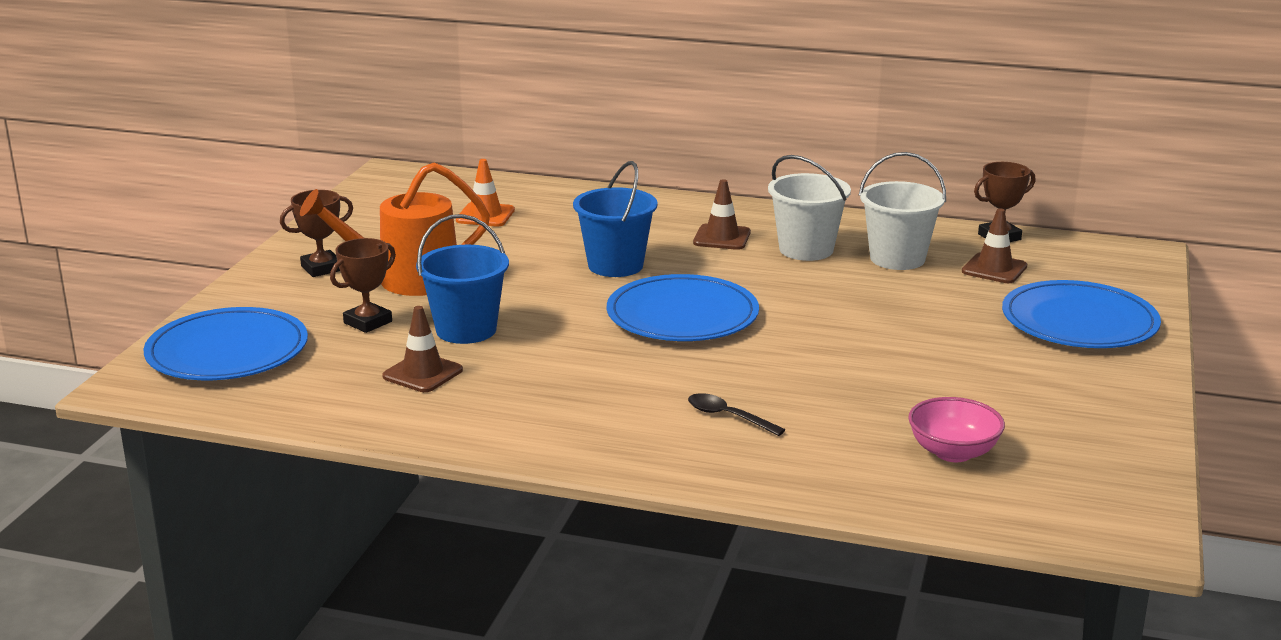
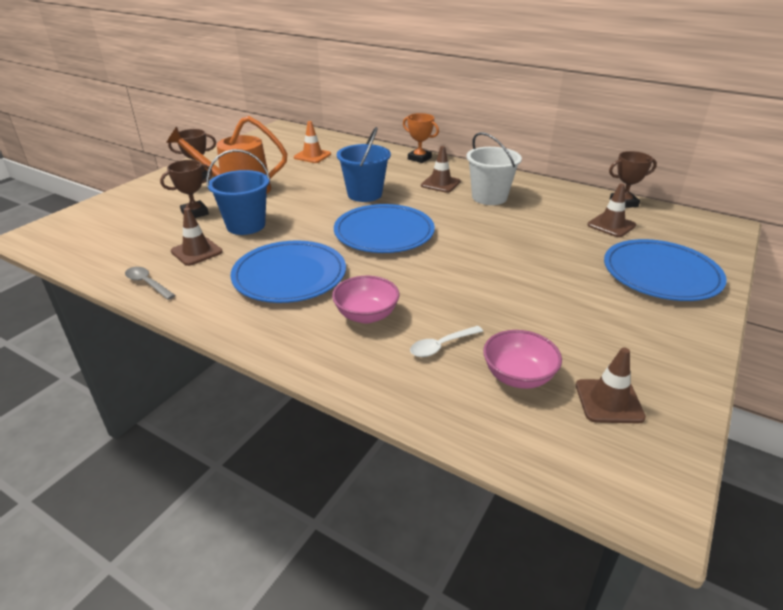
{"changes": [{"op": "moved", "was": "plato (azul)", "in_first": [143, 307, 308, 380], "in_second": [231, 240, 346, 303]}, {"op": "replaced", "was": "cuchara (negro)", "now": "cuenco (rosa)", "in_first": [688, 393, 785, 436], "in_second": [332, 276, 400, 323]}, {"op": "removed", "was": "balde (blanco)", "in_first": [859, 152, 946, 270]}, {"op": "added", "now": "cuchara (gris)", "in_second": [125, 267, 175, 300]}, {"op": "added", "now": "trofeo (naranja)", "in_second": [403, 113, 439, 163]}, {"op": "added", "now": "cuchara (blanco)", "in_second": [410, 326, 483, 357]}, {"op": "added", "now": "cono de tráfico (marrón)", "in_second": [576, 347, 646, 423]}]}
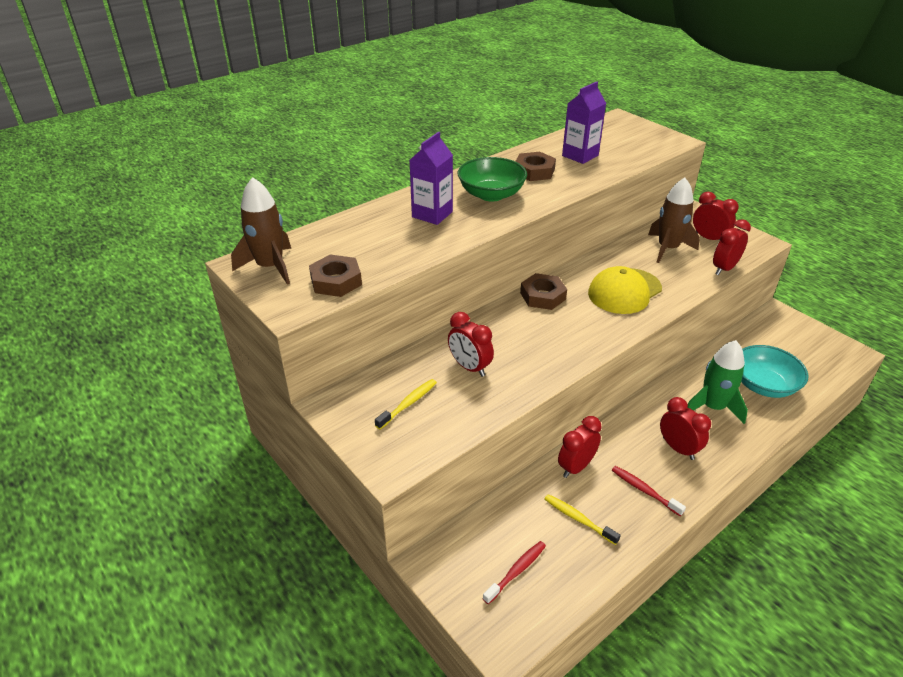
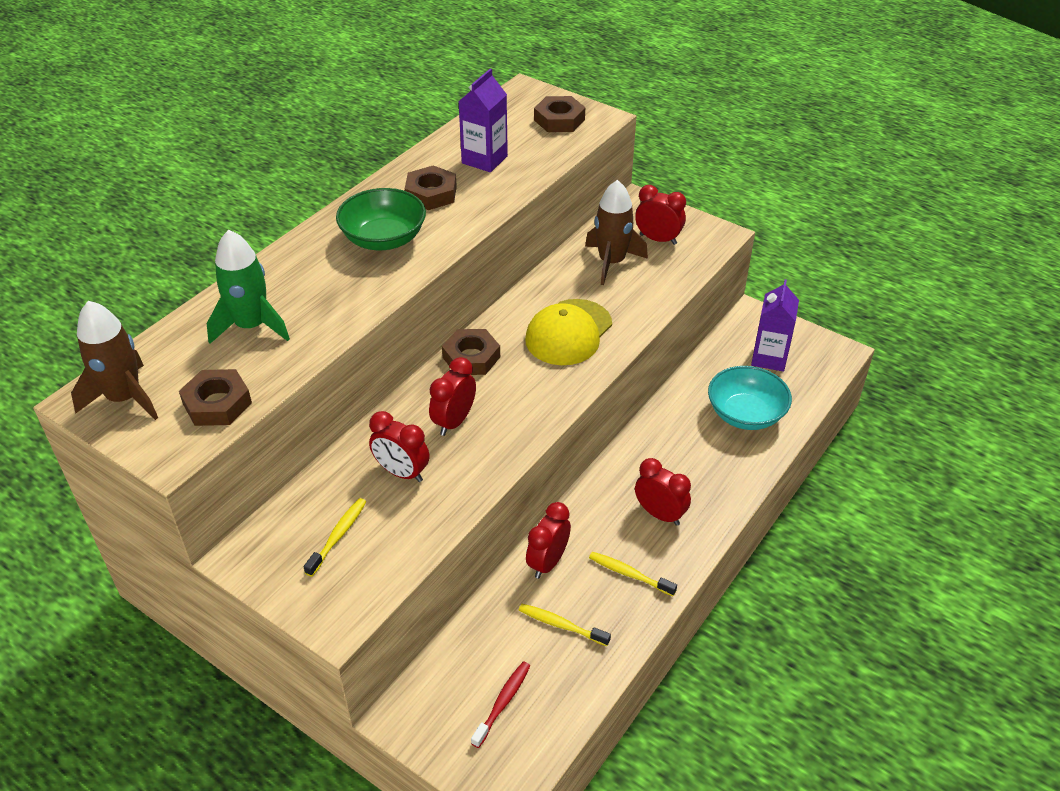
{"changes": [{"op": "moved", "was": "cartón de leche (morado)", "in_first": [410, 132, 453, 225], "in_second": [751, 279, 799, 372]}, {"op": "recoloured", "was": "cepillo de dientes (rojo)", "now": "cepillo de dientes (amarillo)", "in_first": [612, 466, 686, 517], "in_second": [589, 552, 677, 596]}, {"op": "moved", "was": "cohete (verde)", "in_first": [687, 340, 748, 424], "in_second": [207, 230, 290, 344]}, {"op": "moved", "was": "despertador (rojo)", "in_first": [713, 219, 751, 275], "in_second": [429, 357, 476, 436]}, {"op": "added", "now": "tuerca (marrón)", "in_second": [534, 96, 585, 132]}]}
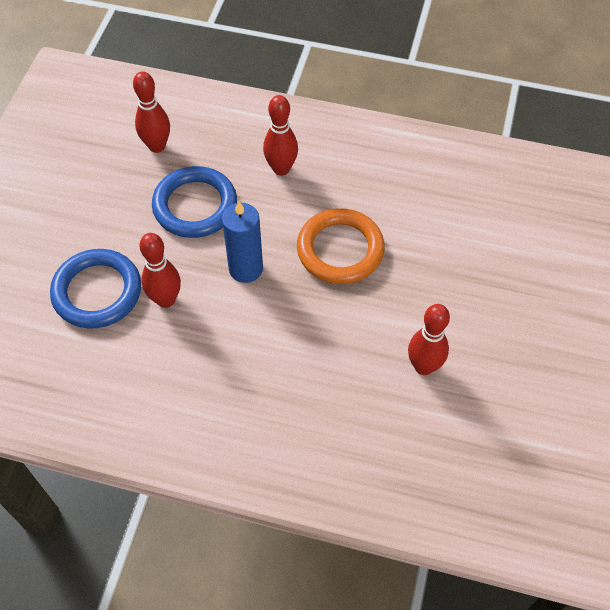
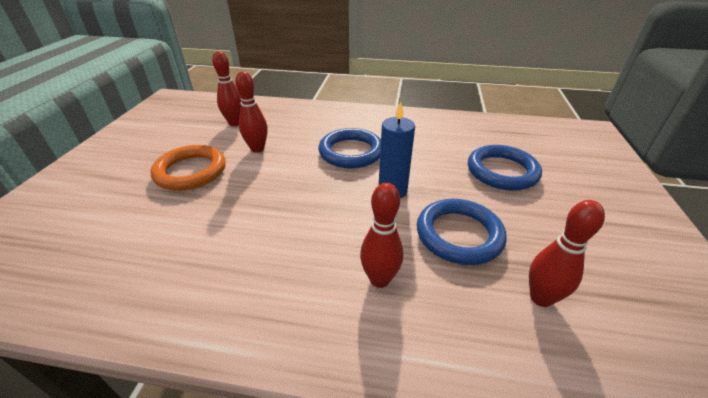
{"changes": [{"op": "moved", "was": "bolo (rojo)", "in_first": [139, 233, 181, 308], "in_second": [212, 51, 242, 126]}, {"op": "moved", "was": "anillo (naranja)", "in_first": [297, 208, 385, 284], "in_second": [150, 145, 226, 191]}, {"op": "added", "now": "anillo (azul)", "in_second": [319, 128, 381, 169]}]}
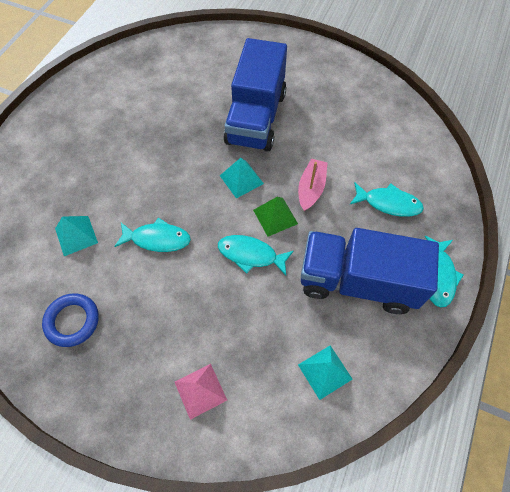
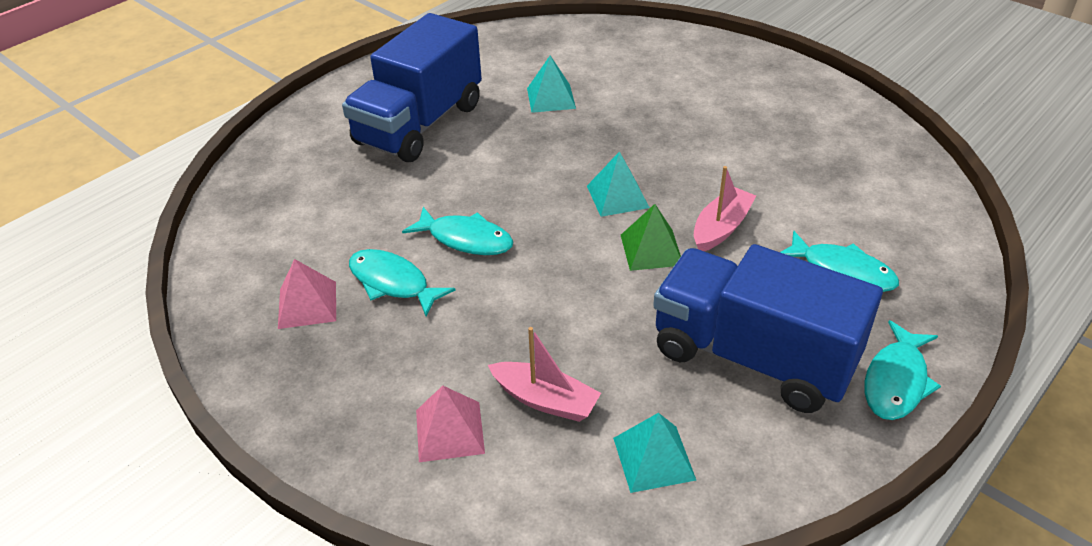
{"changes": [{"op": "replaced", "was": "anillo (azul)", "now": "pirámide (rosa)", "in_first": [42, 293, 99, 347], "in_second": [278, 259, 336, 329]}, {"op": "moved", "was": "pirámide (turquesa)", "in_first": [55, 216, 98, 256], "in_second": [527, 56, 576, 113]}, {"op": "moved", "was": "pez (turquesa)", "in_first": [218, 235, 294, 276], "in_second": [349, 249, 456, 316]}, {"op": "moved", "was": "camión (azul)", "in_first": [224, 38, 287, 152], "in_second": [342, 13, 482, 162]}, {"op": "added", "now": "barco (rosa)", "in_second": [488, 327, 601, 422]}]}
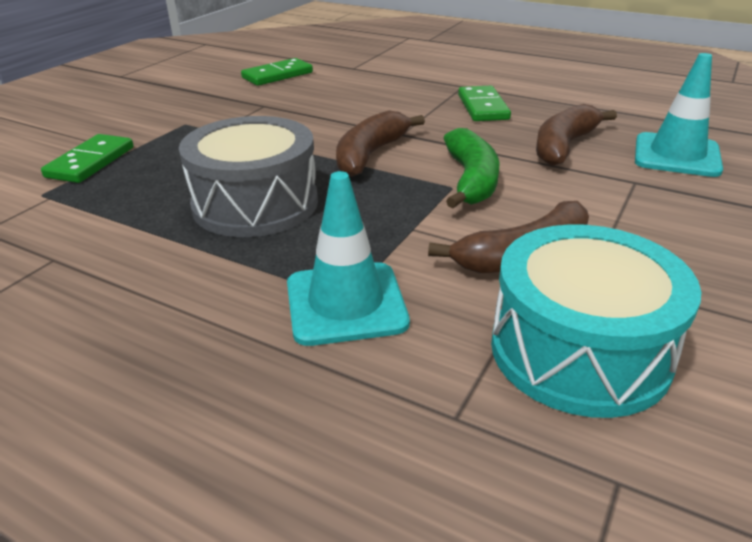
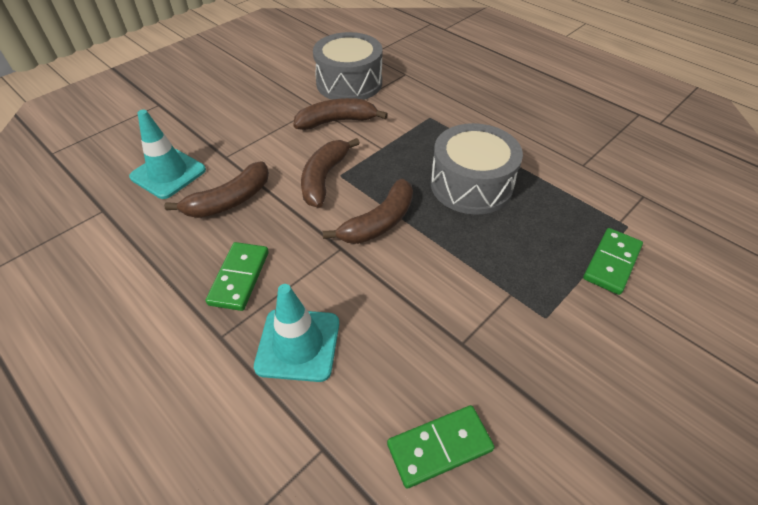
{"changes": [{"op": "moved", "was": "cono de tráfico (turquesa)", "in_first": [287, 171, 410, 346], "in_second": [254, 284, 339, 382]}, {"op": "recoloured", "was": "plátano (verde)", "now": "plátano (marrón)", "in_first": [444, 128, 500, 208], "in_second": [301, 138, 360, 208]}, {"op": "recoloured", "was": "tambor (turquesa)", "now": "tambor (gris)", "in_first": [491, 224, 701, 418], "in_second": [313, 32, 383, 100]}]}
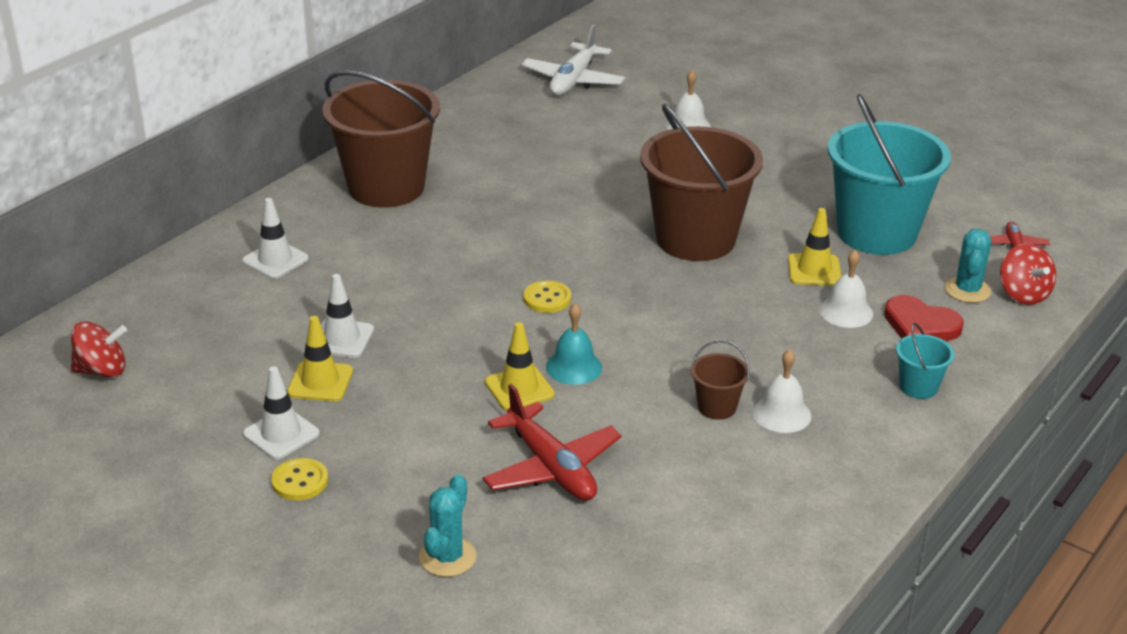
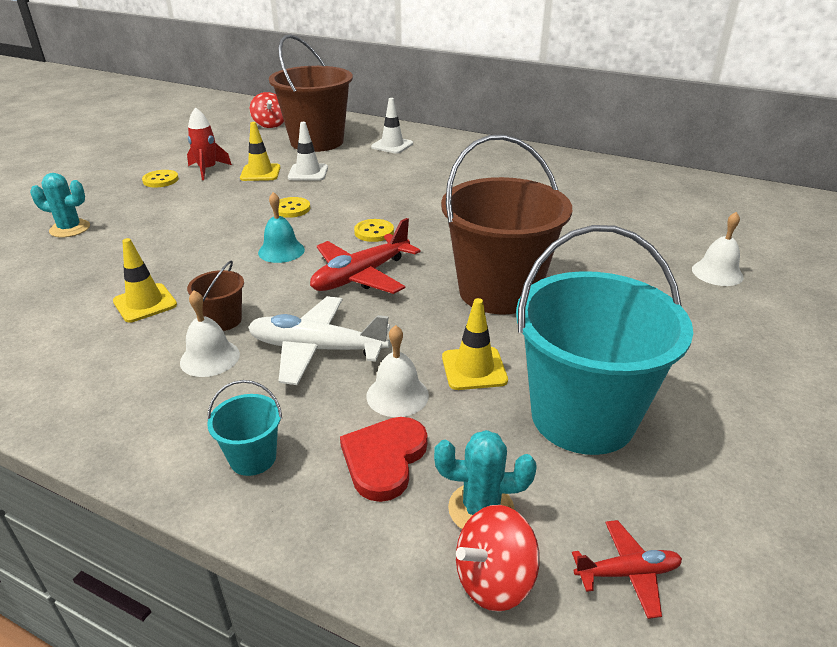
{"changes": [{"op": "replaced", "was": "cono de tráfico (blanco)", "now": "cohete (rojo)", "in_first": [243, 366, 320, 459], "in_second": [187, 107, 232, 180]}, {"op": "moved", "was": "balde (marrón)", "in_first": [322, 71, 440, 208], "in_second": [269, 34, 353, 152]}, {"op": "moved", "was": "avión (rojo)", "in_first": [482, 384, 622, 501], "in_second": [310, 218, 421, 294]}, {"op": "moved", "was": "cono de tráfico (amarillo)", "in_first": [485, 322, 555, 411], "in_second": [113, 238, 177, 323]}, {"op": "moved", "was": "avión (blanco)", "in_first": [522, 24, 625, 96], "in_second": [248, 296, 390, 385]}, {"op": "added", "now": "botón (amarillo)", "in_second": [273, 197, 310, 218]}]}
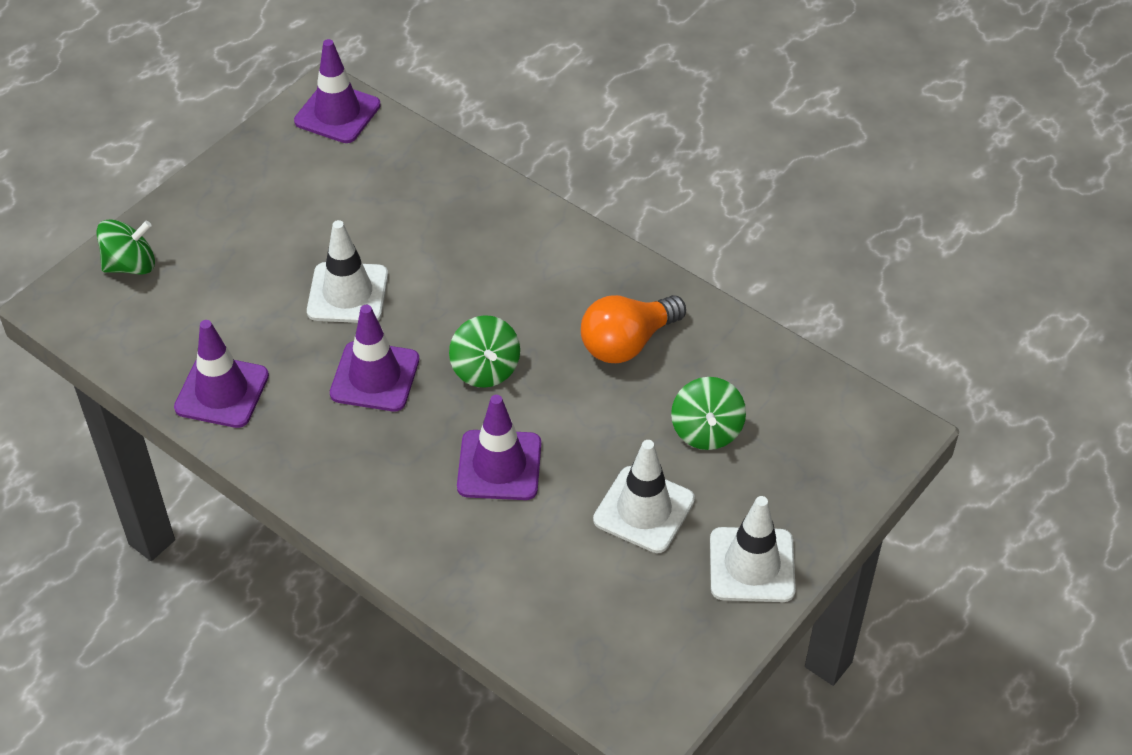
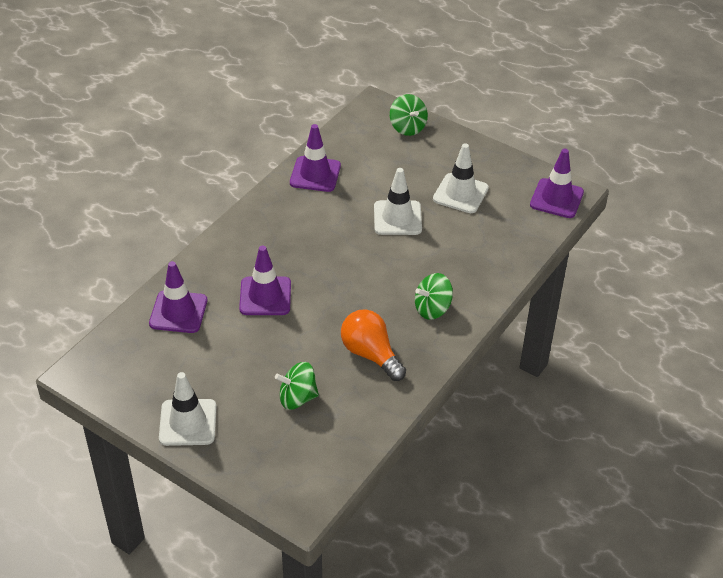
{"changes": [{"op": "moved", "was": "cono de tráfico (morado)", "in_first": [330, 305, 419, 411], "in_second": [149, 261, 207, 333]}, {"op": "moved", "was": "peonza (verde)", "in_first": [449, 315, 520, 388], "in_second": [415, 273, 453, 320]}, {"op": "moved", "was": "cono de tráfico (blanco)", "in_first": [593, 440, 695, 553], "in_second": [433, 143, 489, 213]}]}
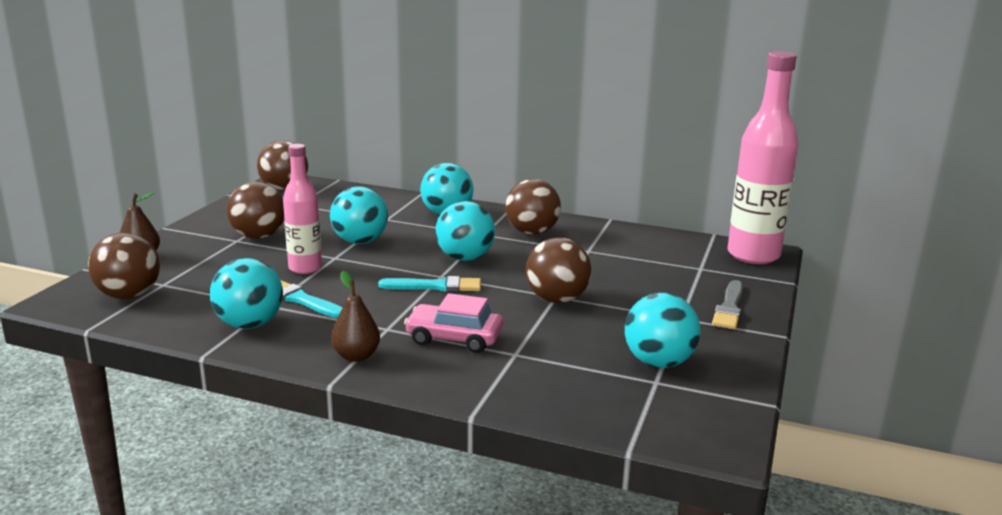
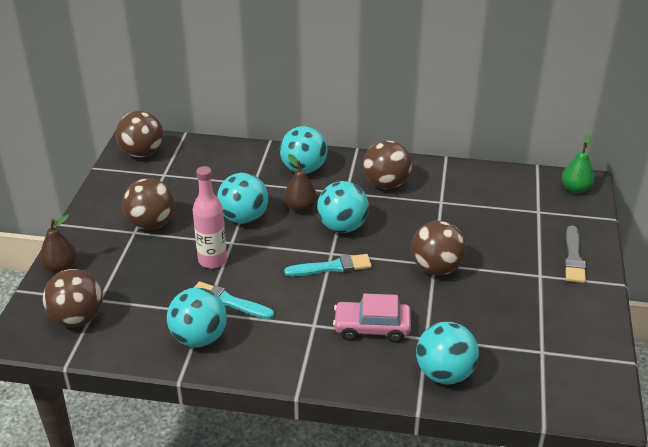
{"changes": [{"op": "moved", "was": "pera (marrón)", "in_first": [331, 271, 380, 362], "in_second": [284, 154, 317, 212]}, {"op": "moved", "was": "pelota (turquesa)", "in_first": [625, 293, 700, 368], "in_second": [416, 322, 479, 384]}, {"op": "replaced", "was": "botella (rosa)", "now": "pera (verde)", "in_first": [727, 51, 799, 264], "in_second": [562, 134, 595, 193]}]}
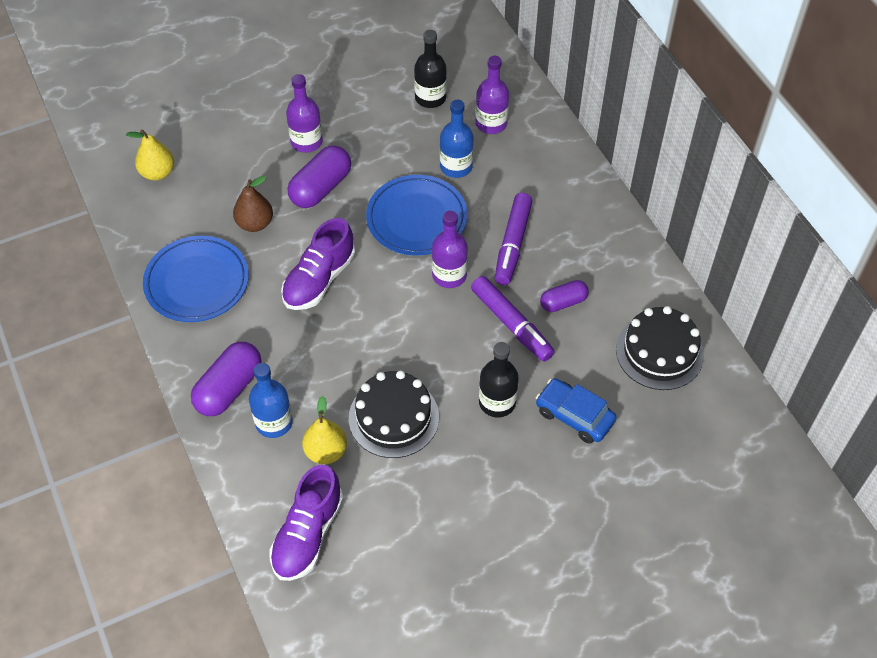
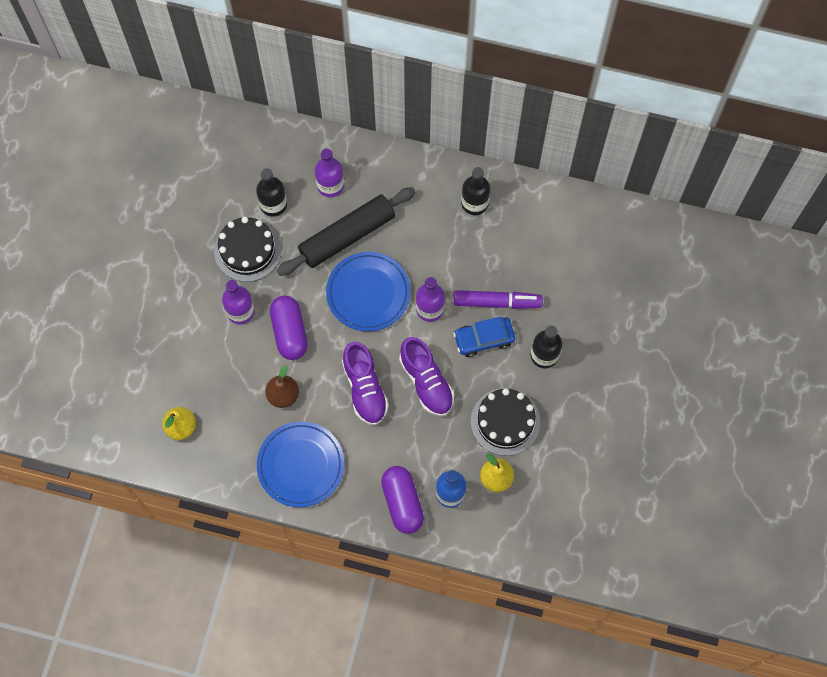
{"changes": [{"op": "moved", "was": "zapato (morado)", "in_first": [269, 465, 343, 581], "in_second": [399, 337, 454, 416]}, {"op": "replaced", "was": "botella (azul)", "now": "rodillo (negro)", "in_first": [440, 100, 474, 178], "in_second": [277, 187, 415, 276]}, {"op": "removed", "was": "rotulador (morado)", "in_first": [495, 193, 533, 285]}, {"op": "moved", "was": "coche (azul)", "in_first": [536, 378, 616, 444], "in_second": [453, 317, 515, 357]}, {"op": "removed", "was": "cápsula (morado)", "in_first": [540, 280, 589, 312]}, {"op": "moved", "was": "tarta (negro)", "in_first": [616, 306, 704, 390], "in_second": [214, 217, 281, 282]}, {"op": "added", "now": "botella (negro)", "in_second": [461, 167, 490, 215]}]}
